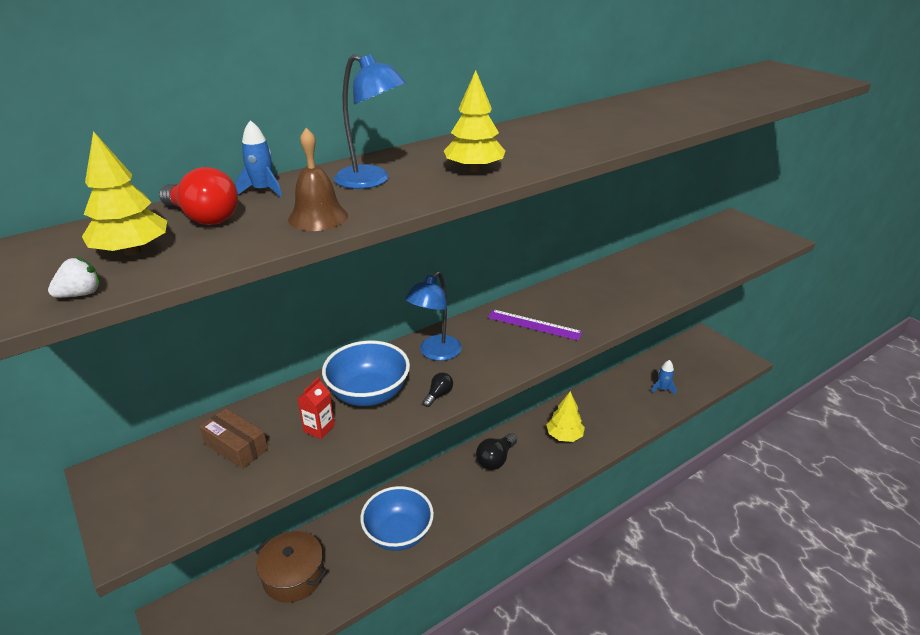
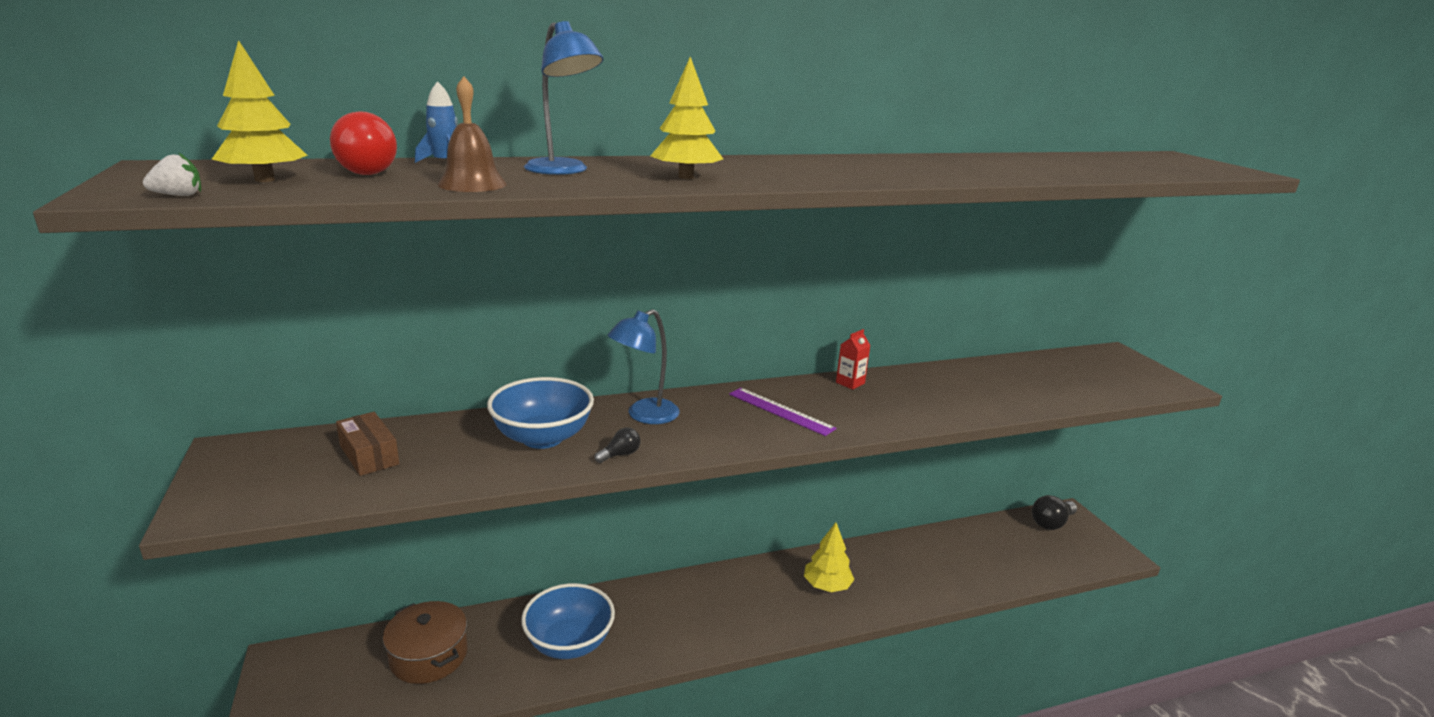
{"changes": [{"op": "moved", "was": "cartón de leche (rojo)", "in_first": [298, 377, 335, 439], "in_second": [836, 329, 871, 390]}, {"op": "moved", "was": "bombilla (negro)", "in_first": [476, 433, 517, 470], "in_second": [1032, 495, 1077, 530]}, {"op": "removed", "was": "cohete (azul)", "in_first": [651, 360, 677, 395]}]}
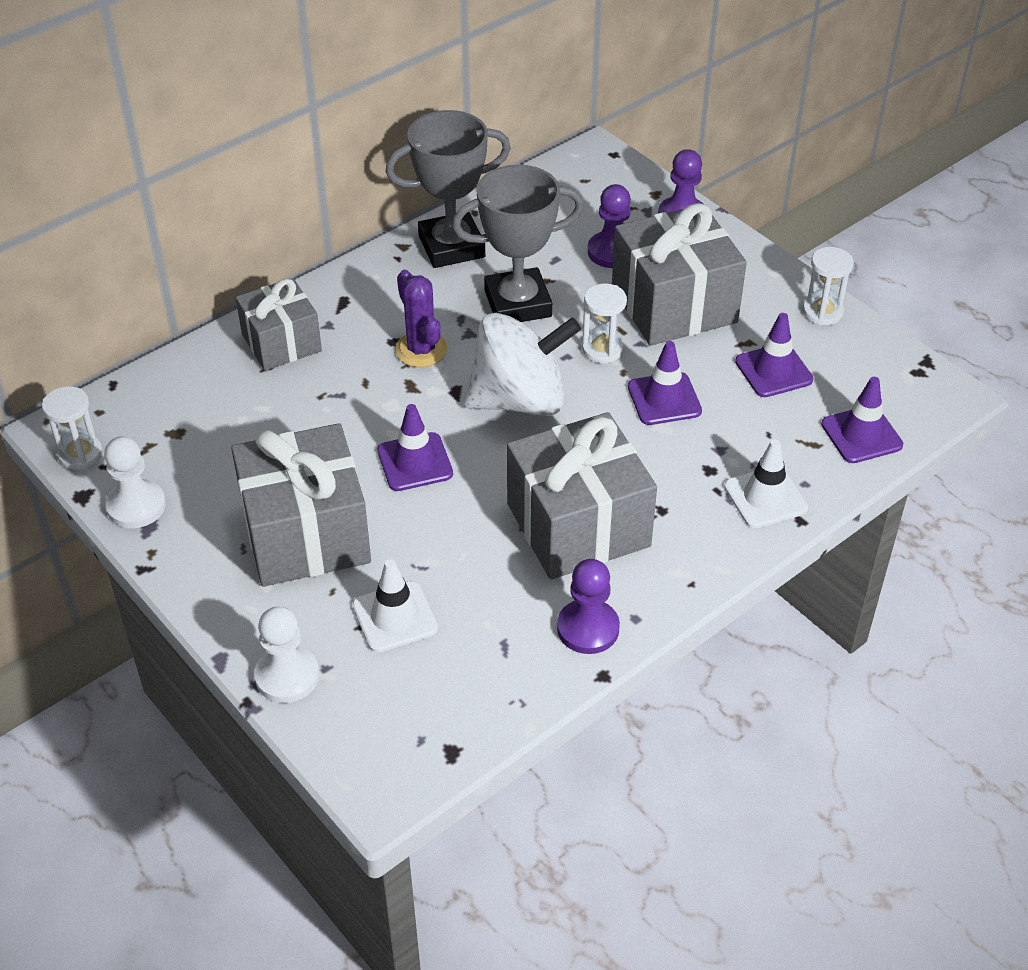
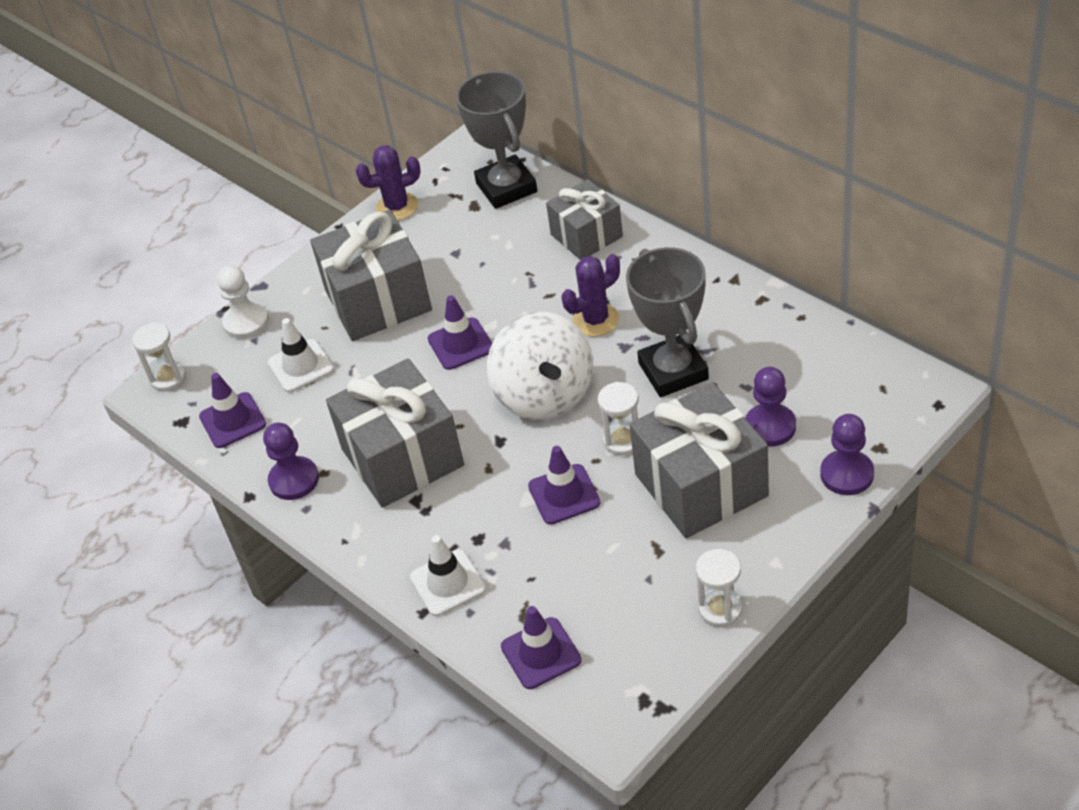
{"changes": [{"op": "moved", "was": "reloj de arena (blanco)", "in_first": [42, 386, 102, 470], "in_second": [132, 322, 186, 391]}, {"op": "replaced", "was": "peón (blanco)", "now": "cactus (morado)", "in_first": [104, 436, 166, 528], "in_second": [355, 145, 421, 221]}, {"op": "moved", "was": "trofeo (gris)", "in_first": [385, 110, 511, 268], "in_second": [456, 71, 537, 209]}, {"op": "moved", "was": "cono de tráfico (morado)", "in_first": [735, 313, 813, 397], "in_second": [199, 373, 266, 448]}]}
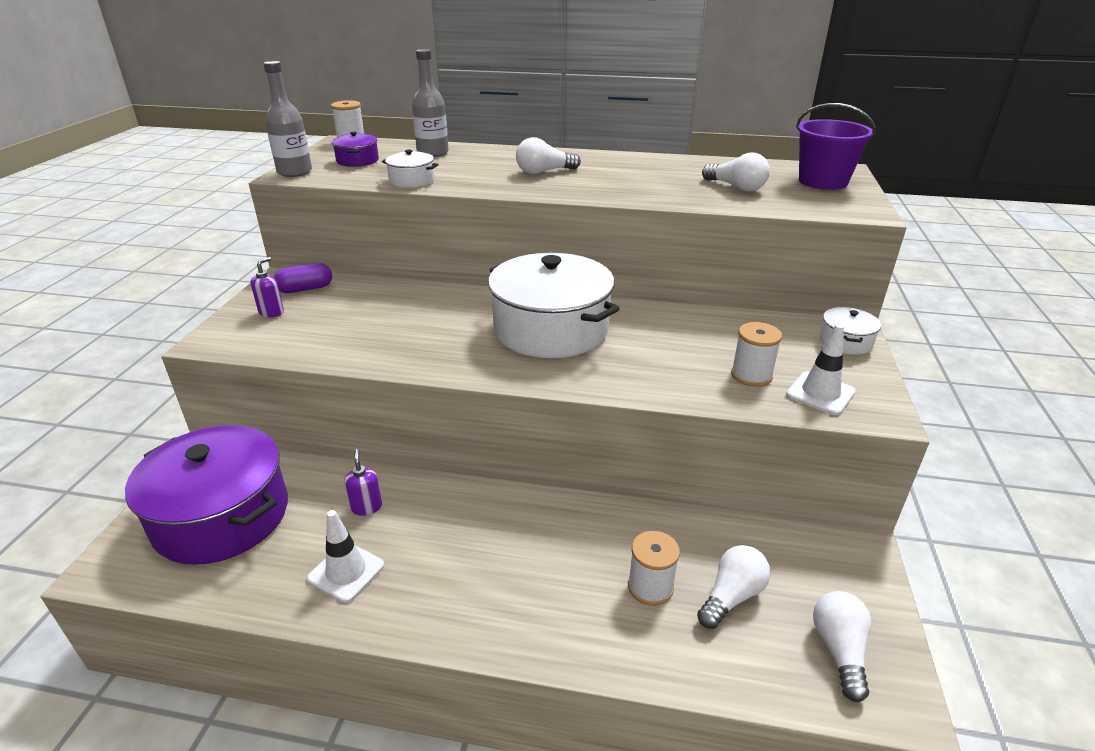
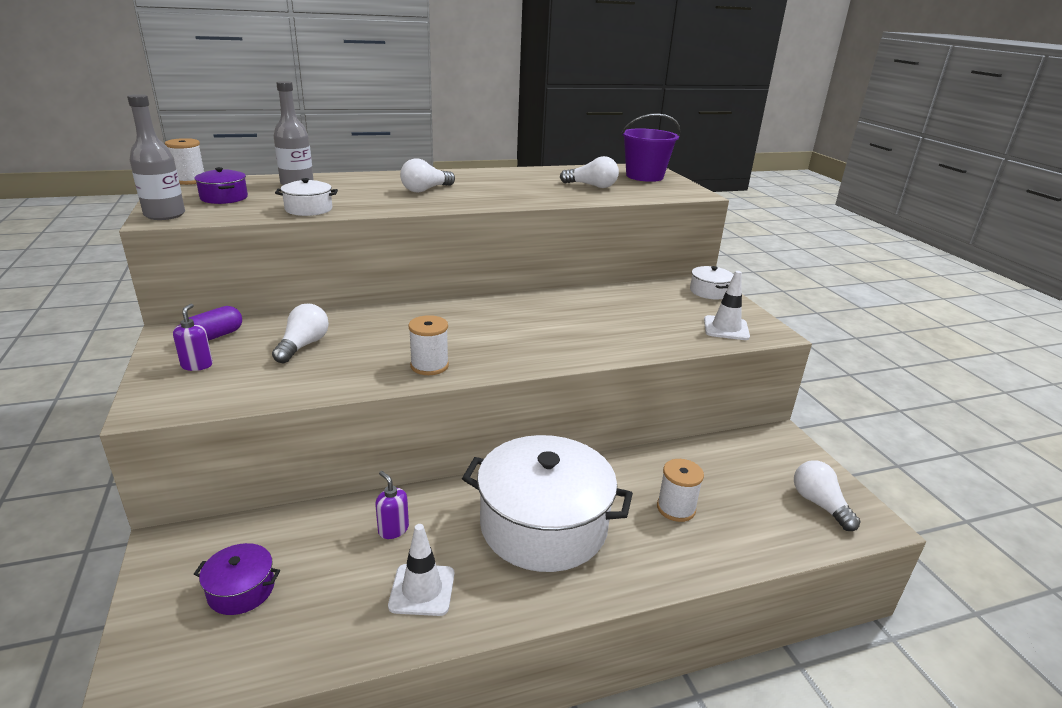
{"changes": [{"op": "resized", "was": "olla (morado)", "in_first": [125, 425, 288, 565], "in_second": [194, 543, 280, 615], "ratio": 0.43}, {"op": "moved", "was": "olla (blanco)", "in_first": [488, 253, 620, 358], "in_second": [462, 435, 633, 572]}, {"op": "moved", "was": "bombilla (blanco)", "in_first": [697, 545, 770, 629], "in_second": [272, 304, 329, 363]}, {"op": "moved", "was": "carrete (blanco)", "in_first": [731, 322, 782, 387], "in_second": [408, 315, 449, 375]}]}
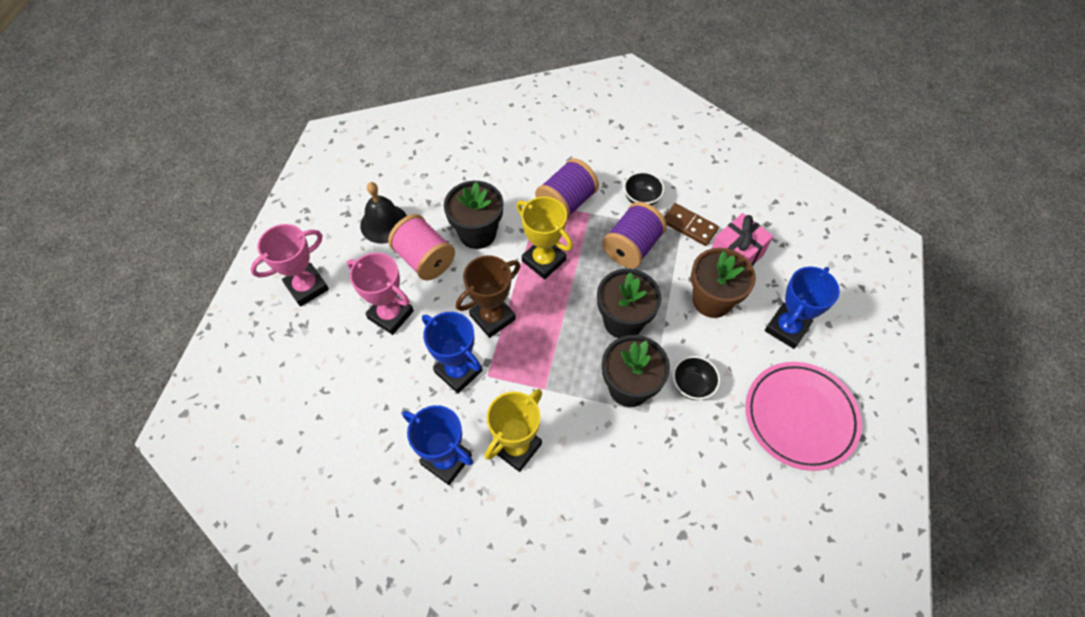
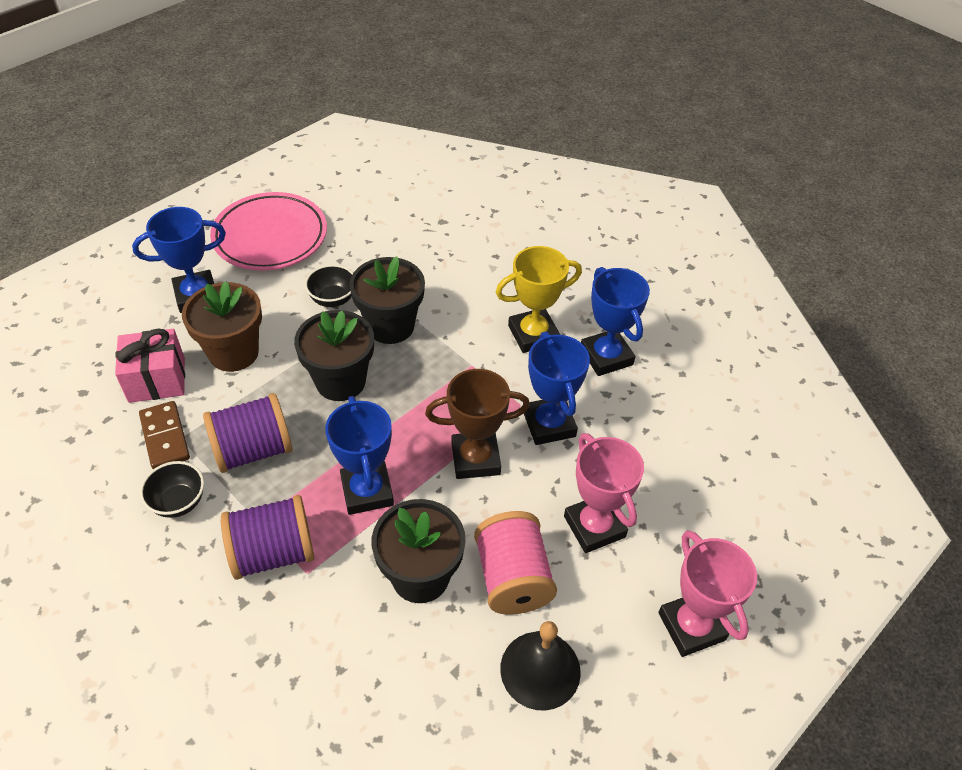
{"changes": [{"op": "turned", "was": "trofeo (rosa)", "in_first": [250, 224, 329, 307], "in_second": [658, 530, 757, 657], "clockwise": 75}, {"op": "recoloured", "was": "trofeo (amarillo)", "now": "trofeo (azul)", "in_first": [516, 197, 573, 279], "in_second": [325, 396, 394, 515]}]}
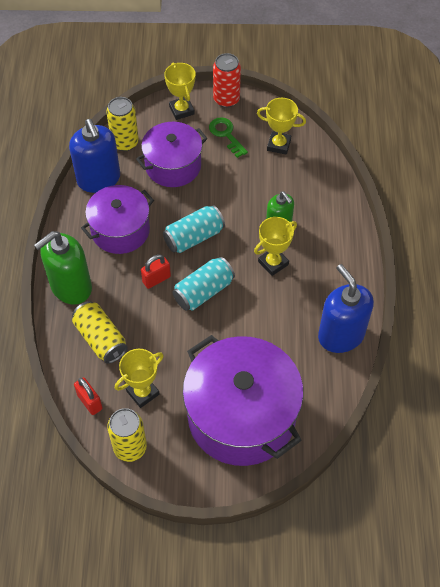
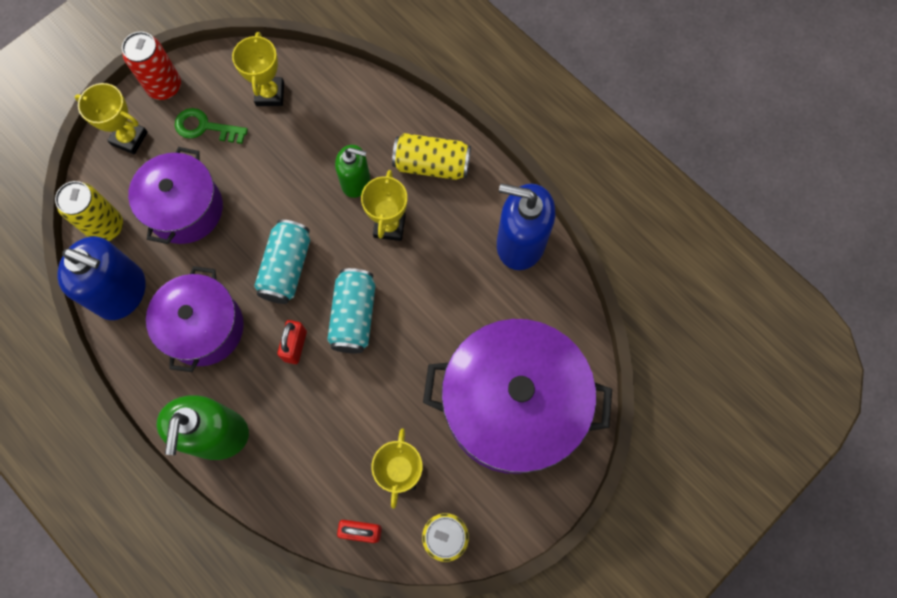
{"changes": [{"op": "moved", "was": "lata (amarillo)", "in_first": [72, 301, 128, 364], "in_second": [392, 133, 471, 180]}, {"op": "turned", "was": "trofeo (amarillo)", "in_first": [257, 98, 306, 155], "in_second": [232, 32, 284, 106], "clockwise": -60}]}
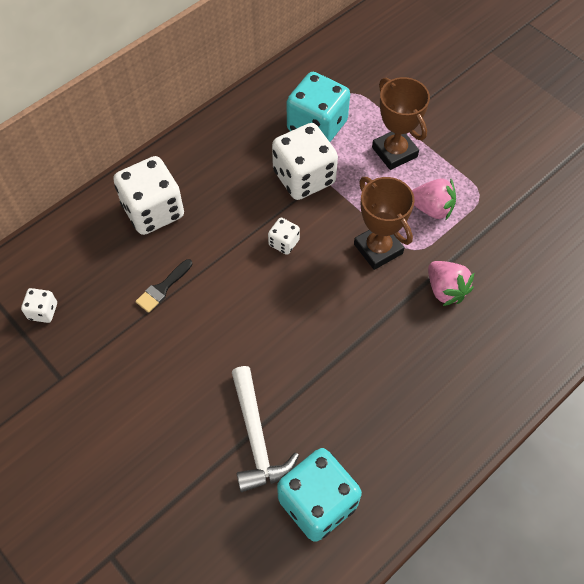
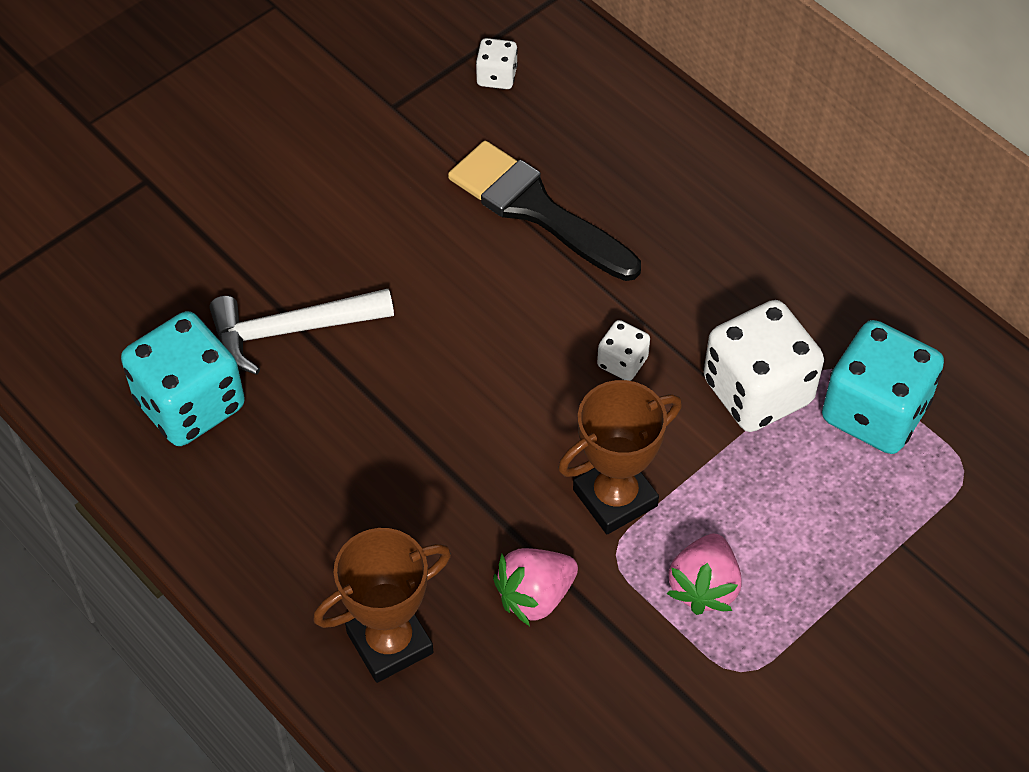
{"changes": [{"op": "removed", "was": "dado (blanco)", "in_first": [113, 156, 184, 235]}, {"op": "resized", "was": "pincel (negro)", "in_first": [135, 259, 193, 313], "in_second": [448, 141, 641, 281], "ratio": 2.08}, {"op": "moved", "was": "trofeo (marrón)", "in_first": [372, 77, 430, 170], "in_second": [313, 528, 451, 683]}]}
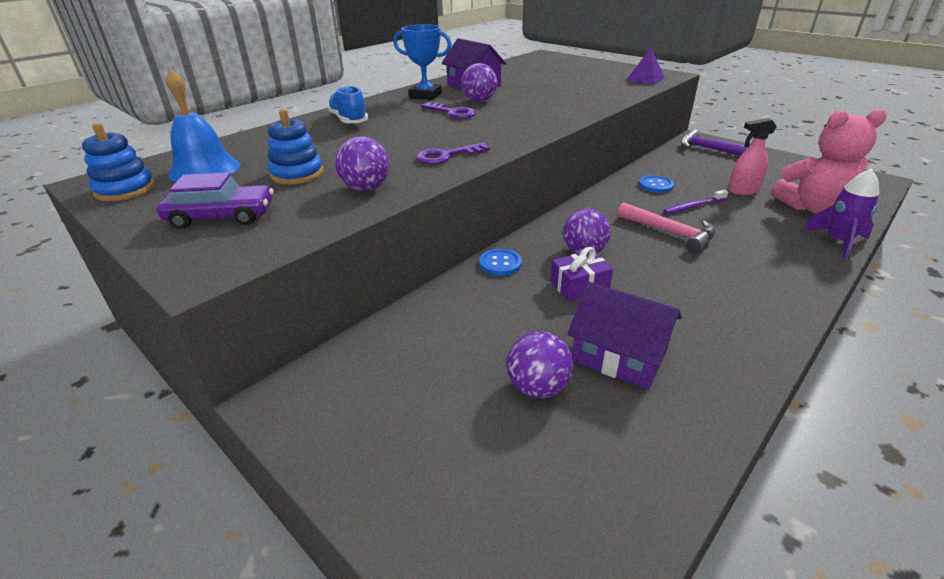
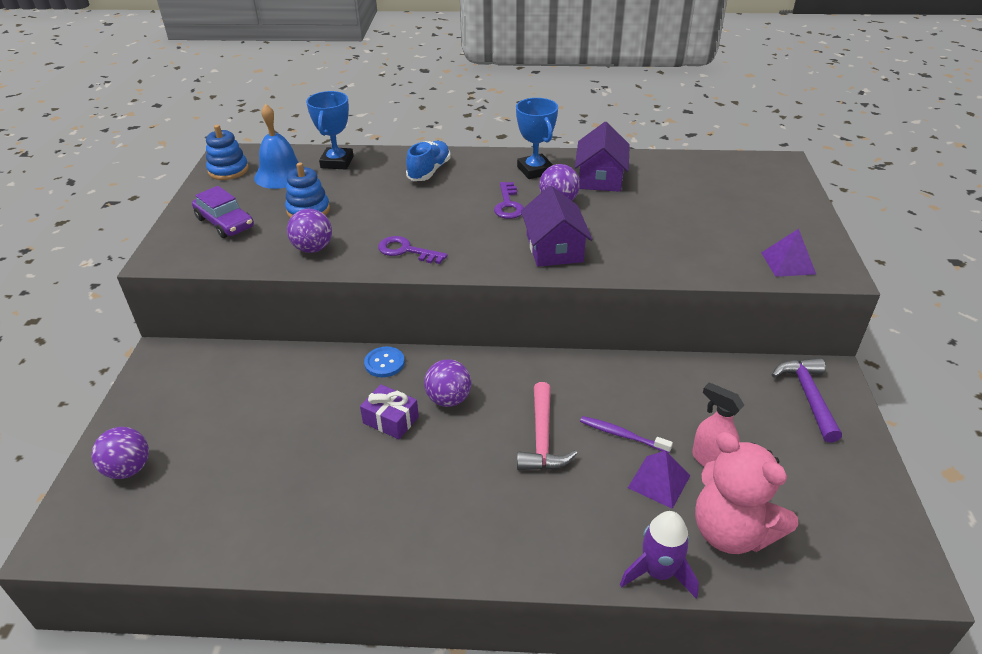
{"changes": [{"op": "moved", "was": "pelota (morado)", "in_first": [507, 331, 573, 398], "in_second": [91, 427, 149, 479]}, {"op": "moved", "was": "casa (morado)", "in_first": [568, 282, 682, 390], "in_second": [521, 186, 592, 267]}, {"op": "removed", "was": "botón (azul)", "in_first": [639, 175, 674, 193]}, {"op": "added", "now": "trofeo (azul)", "in_second": [306, 91, 354, 169]}, {"op": "added", "now": "pirámide (morado)", "in_second": [628, 451, 690, 509]}]}
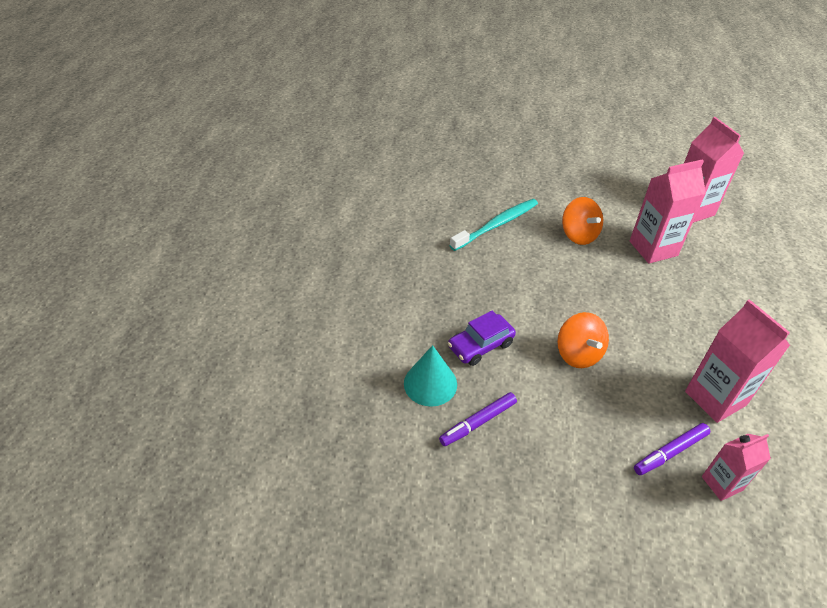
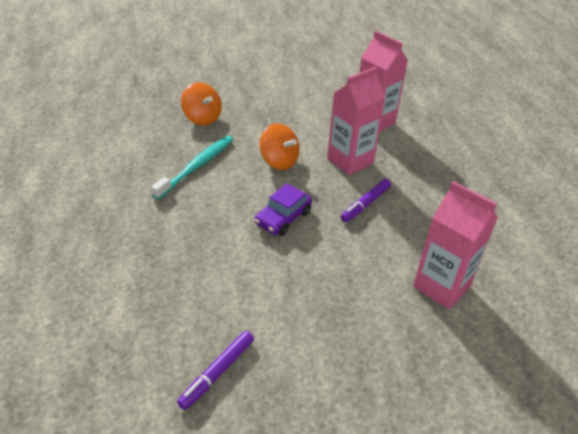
{"changes": [{"op": "removed", "was": "cono (turquesa)", "in_first": [404, 345, 457, 407]}, {"op": "moved", "was": "coche (morado)", "in_first": [448, 311, 516, 366], "in_second": [255, 183, 312, 236]}, {"op": "moved", "was": "peonza (naranja)", "in_first": [557, 312, 609, 368], "in_second": [181, 82, 222, 125]}, {"op": "moved", "was": "rotulador (morado)", "in_first": [634, 423, 710, 475], "in_second": [341, 179, 391, 222]}, {"op": "removed", "was": "cartón de leche (rosa)", "in_first": [702, 434, 771, 501]}]}
